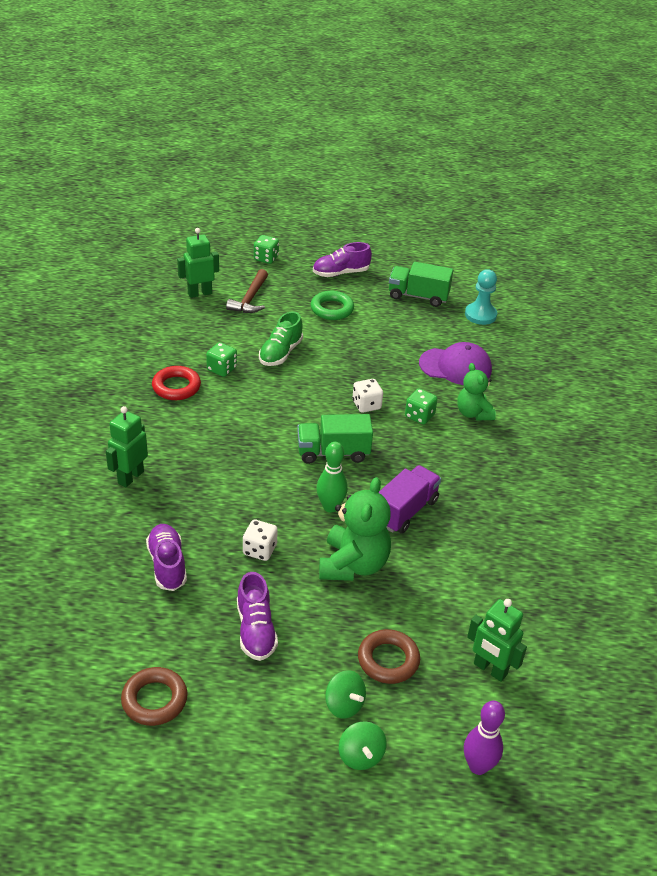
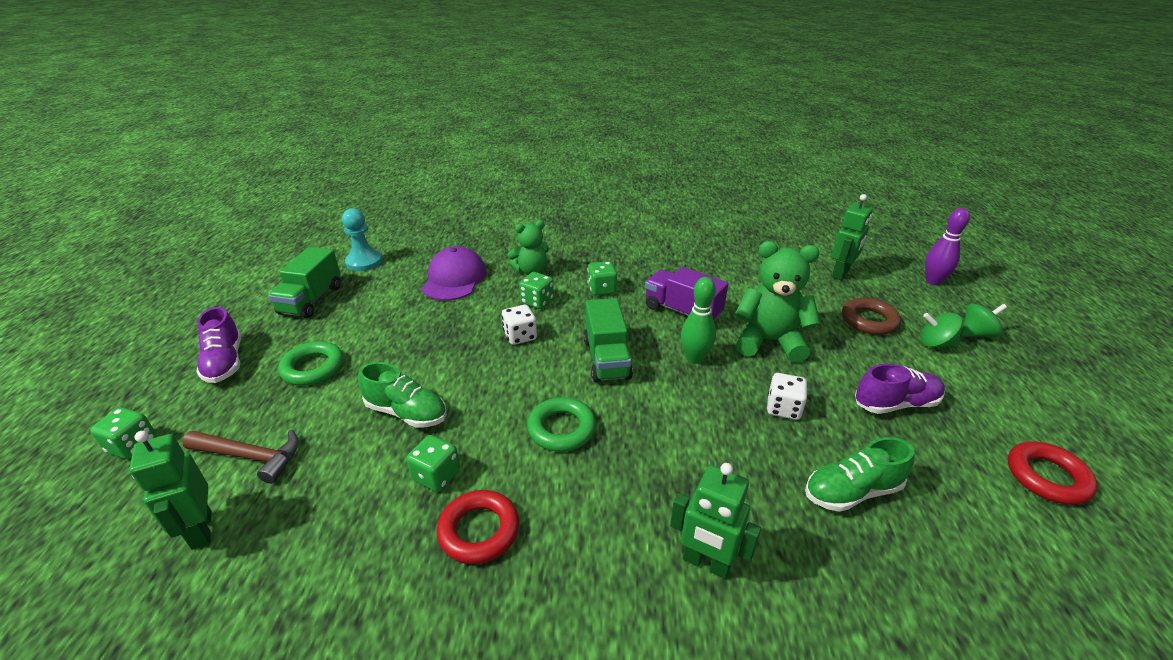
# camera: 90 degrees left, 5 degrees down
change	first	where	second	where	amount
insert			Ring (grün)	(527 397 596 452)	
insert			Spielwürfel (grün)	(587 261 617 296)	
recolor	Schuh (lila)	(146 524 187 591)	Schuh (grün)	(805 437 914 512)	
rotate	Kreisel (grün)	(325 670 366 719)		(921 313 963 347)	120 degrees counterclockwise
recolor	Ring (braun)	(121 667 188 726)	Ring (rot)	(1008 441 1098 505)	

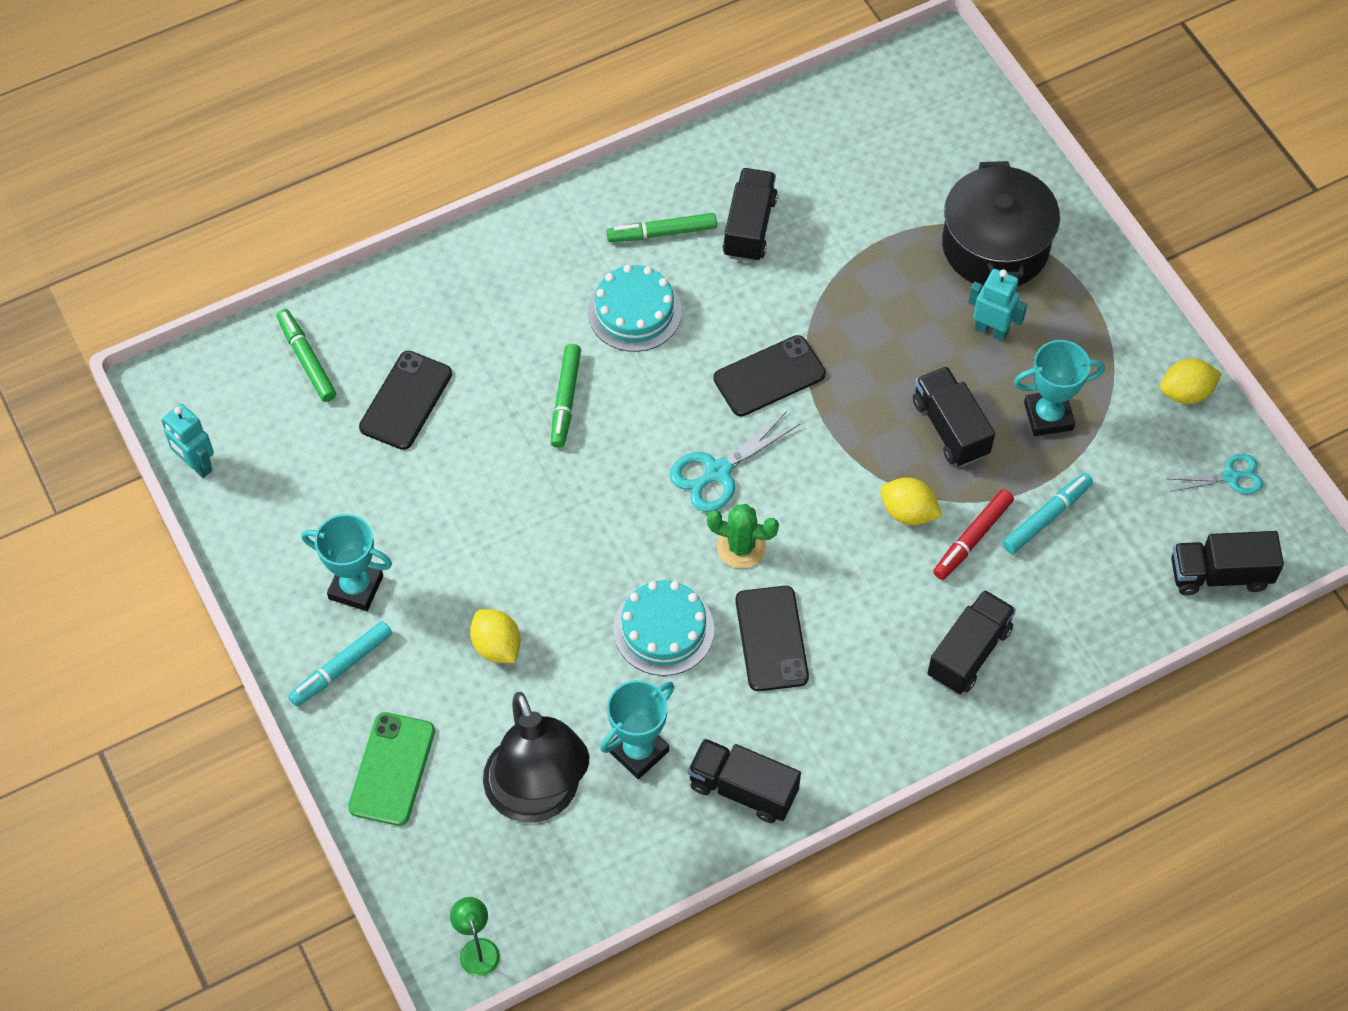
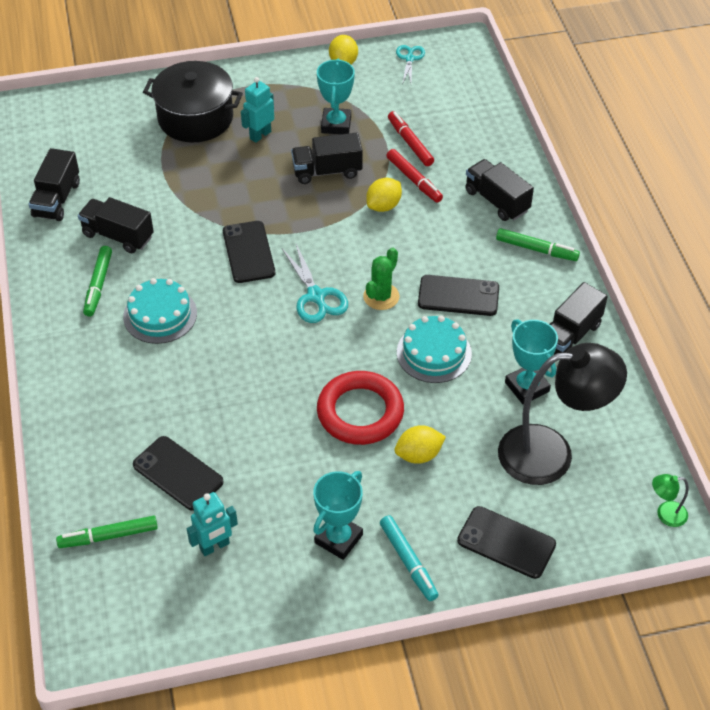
# camera: 75 degrees left, 10 degrees down
change	first	where	second	where	amount
move	Lastwagen (schwarz)	(1171 531 1284 595)		(29 148 80 221)	
move	Roboter (türkis)	(162 403 214 478)		(187 492 238 556)	
insert			Ring (rot)	(317 371 404 445)	
recolor	Filzstift (türkis)	(1002 473 1093 554)	Filzstift (rot)	(388 111 434 166)	
recolor	Handy (grün)	(348 712 435 826)	Handy (schwarz)	(457 506 556 579)	
move	Filzstift (grün)	(551 344 581 448)		(496 228 580 261)	

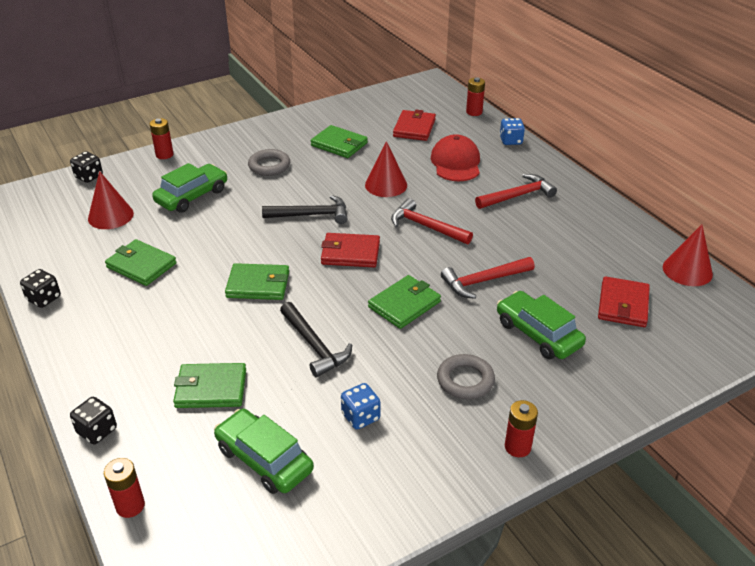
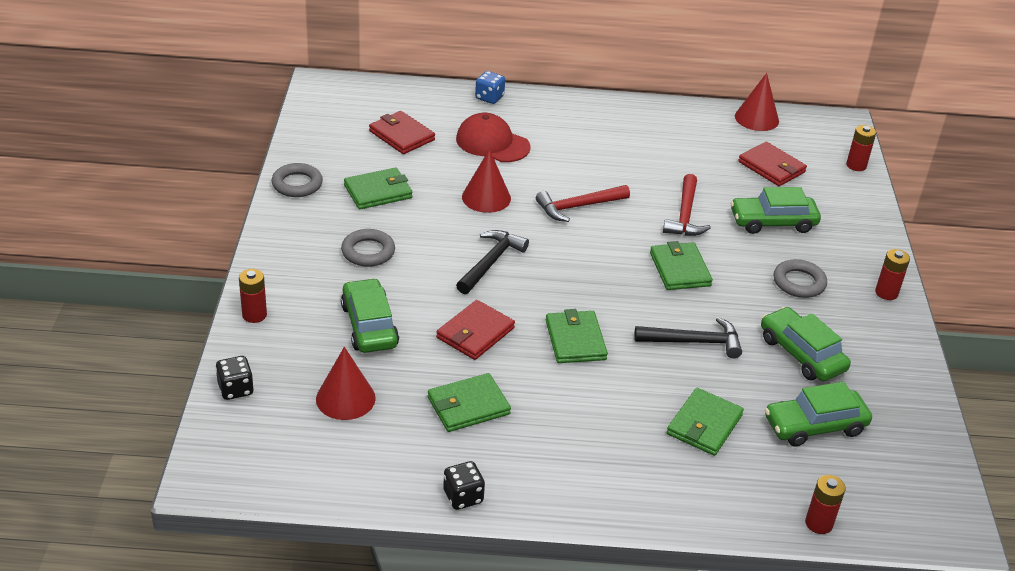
# camera: 60 degrees left, 0 degrees up
change	first	where	second	where	amount
insert			Ring (grau)	(272 163 323 197)	
move	Geldbörse (rot)	(321 233 380 267)		(436 300 515 360)	
rotate	Geldbörse (grün)	(225 263 289 300)		(546 309 608 363)	45 degrees counterclockwise
replace	Spielwürfel (blau)	(341 383 380 429)	Auto (grün)	(761 307 851 381)	
move	Batterie (rot)	(466 77 485 116)		(846 125 876 171)	
delete	Spielwürfel (schwarz)	(70 397 117 444)			
delete	Hammer (rot)	(475 174 557 209)			

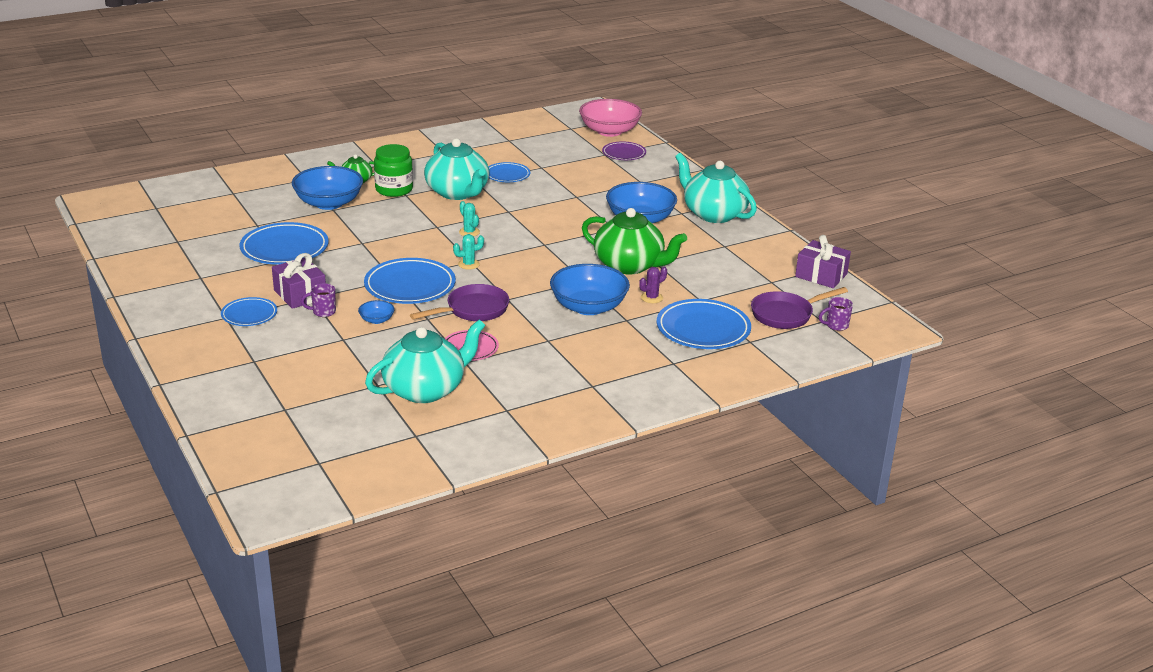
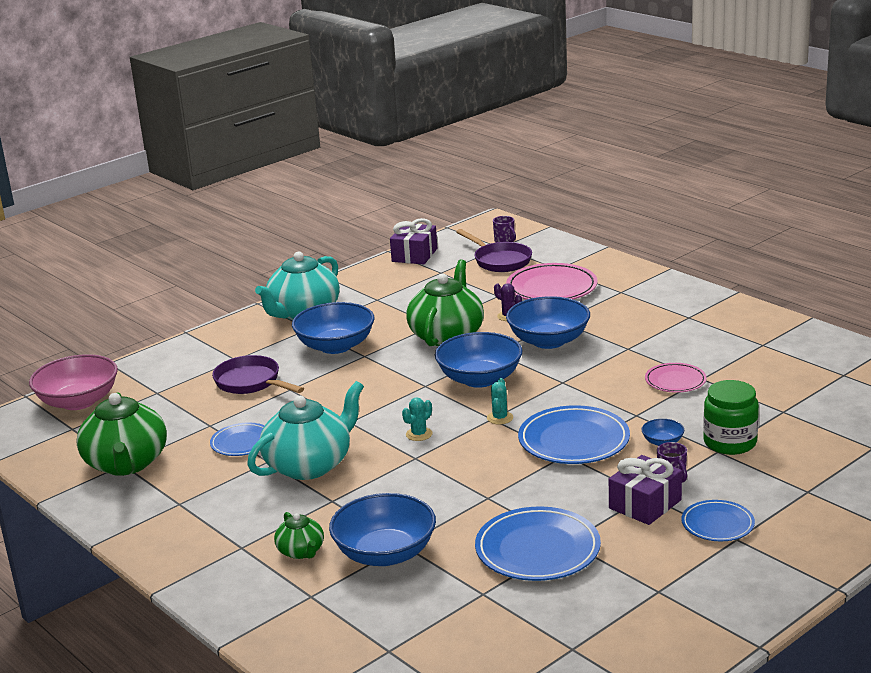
# camera: 100 degrees left, 5 degrees down
change	first	where	second	where	amount
insert			Teekanne (grün)	(76 392 167 476)	
move	Pfanne (lila)	(410 284 509 321)		(212 355 304 394)	
insert			Schüssel (blau)	(435 332 523 388)	
rotate	Kaktus (türkis)	(453 234 484 270)		(487 378 513 425)	45 degrees clockwise
recolor	Teller (blau)	(656 299 751 349)	Teller (rosa)	(506 263 598 300)	
move	Einmachglas (grün)	(374 144 413 197)		(703 380 759 455)	
delete	Teekanne (türkis)	(365 320 485 403)			
delete	Teller (lila)	(602 141 646 160)			

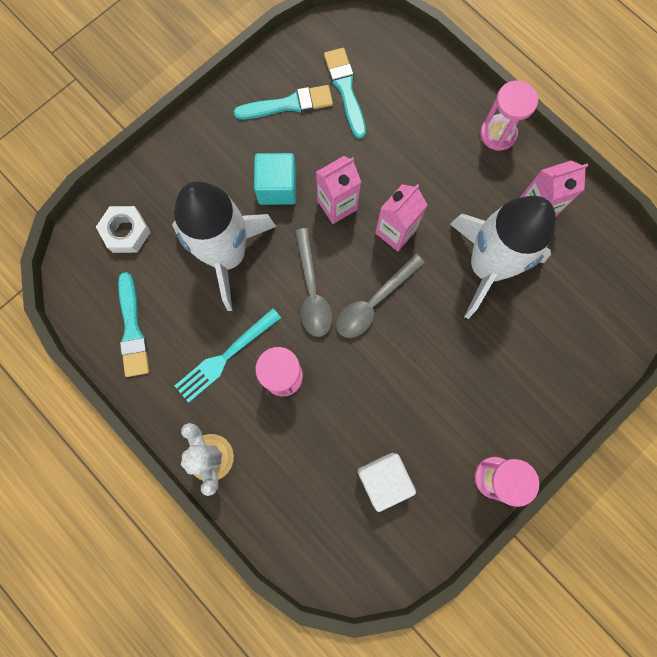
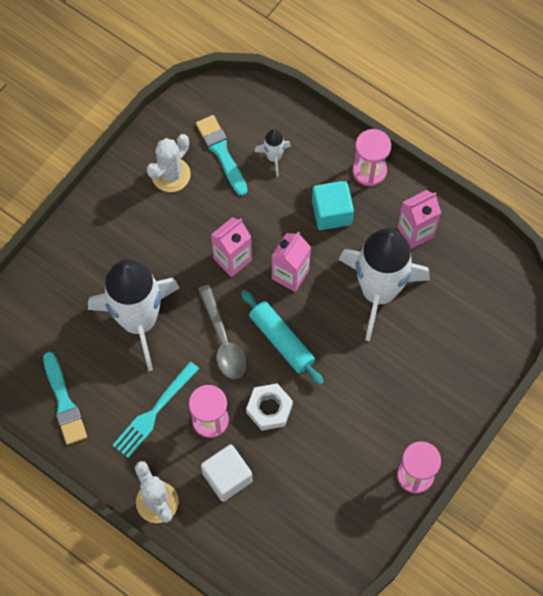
# camera: 10 degrees left, 10 degrees down
change	first	where	second	where	amount
replace	Pinsel (türkis)	(234 85 333 119)	Kaktus (weiß)	(146 134 191 192)	
move	Kubus (weiß)	(358 453 416 512)		(201 444 252 502)	
replace	Löffel (grau)	(336 254 425 338)	Nudelholz (türkis)	(241 290 324 385)	
move	Sechskantmutter (weiß)	(96 206 151 253)		(246 383 293 430)	
insert			Rakete (weiß)	(254 129 291 176)	
move	Kubus (türkis)	(254 153 296 205)		(312 181 354 230)	

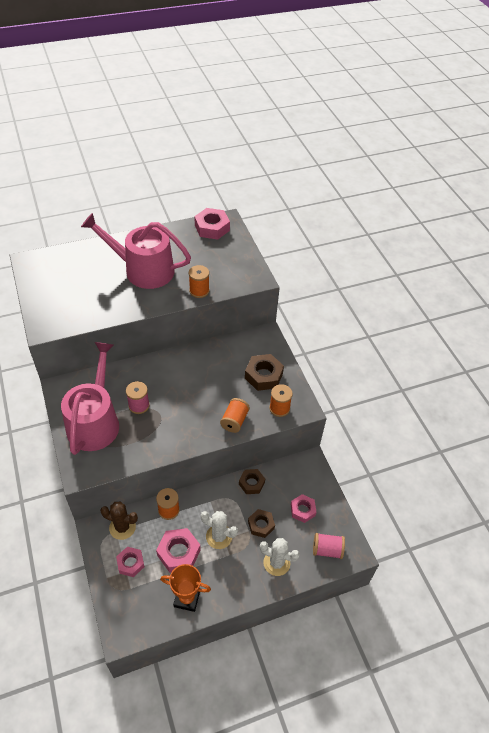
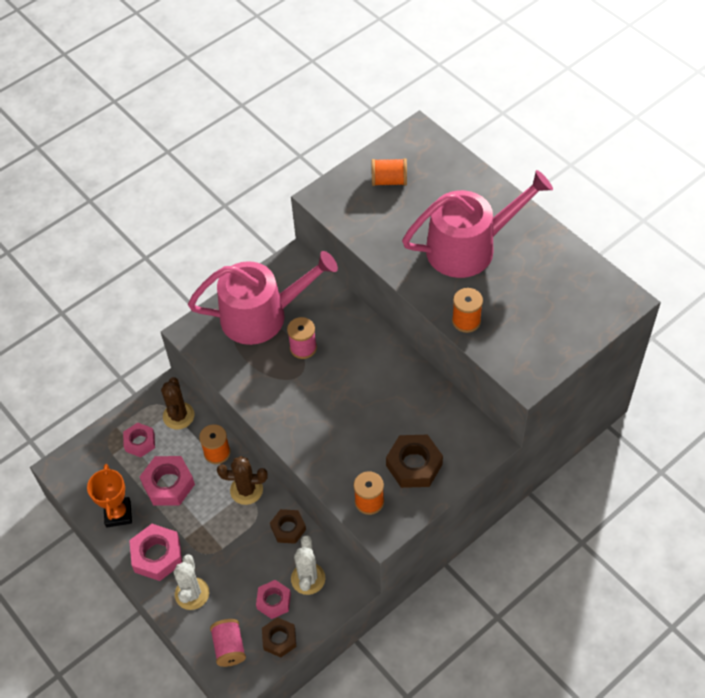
# camera: 75 degrees right, 5 degrees up
change	first	where	second	where	amount
move	Sechskantmutter (rosa)	(194 208 230 240)		(129 524 182 581)	
insert			Kaktus (braun)	(217 456 268 505)	
move	Sechskantmutter (braun)	(248 509 275 538)		(262 617 296 658)	
move	Kaktus (weiß)	(201 511 238 549)		(291 536 325 595)	
move	Garnrolle (orange)	(220 398 250 433)		(372 158 407 186)	
rotate	Gießkanne (rosa)	(81 213 191 289)		(402 170 553 278)	75 degrees clockwise

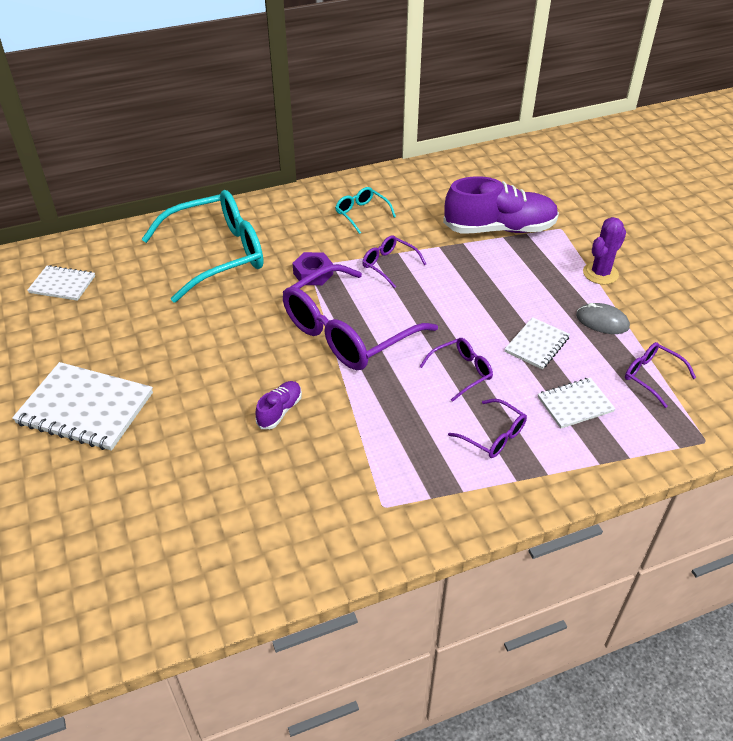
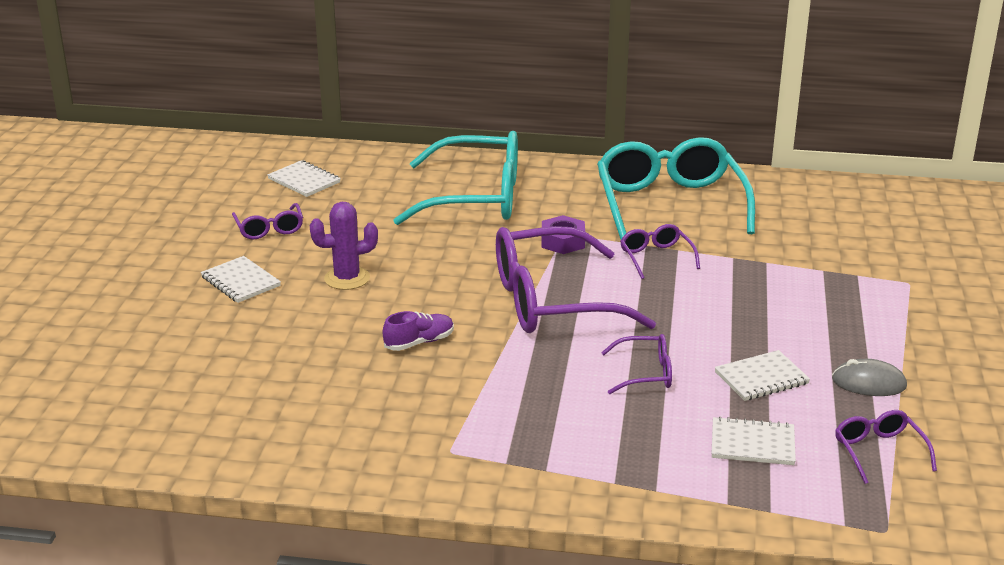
# camera: 30 degrees right, 15 degrees down
change	first	where	second	where	amount
resize	Notizbuch (weiß)	(12 362 153 451)		(201 256 281 303)	x0.57
move	Brille (lila)	(448 399 527 458)		(232 203 303 239)	
move	Kaktus (lila)	(583 217 626 285)		(310 202 378 290)	
resize	Brille (türkis)	(335 187 396 234)		(597 137 755 239)	x2.22
rotate	Computermaus (grau)	(576 303 630 334)		(832 359 907 396)	45 degrees counterclockwise
delete	Schuh (lila)	(443 176 559 234)			

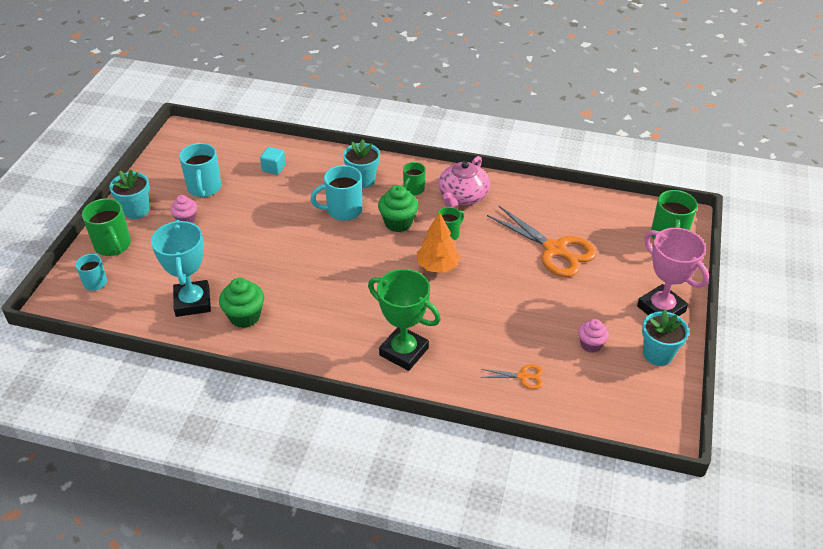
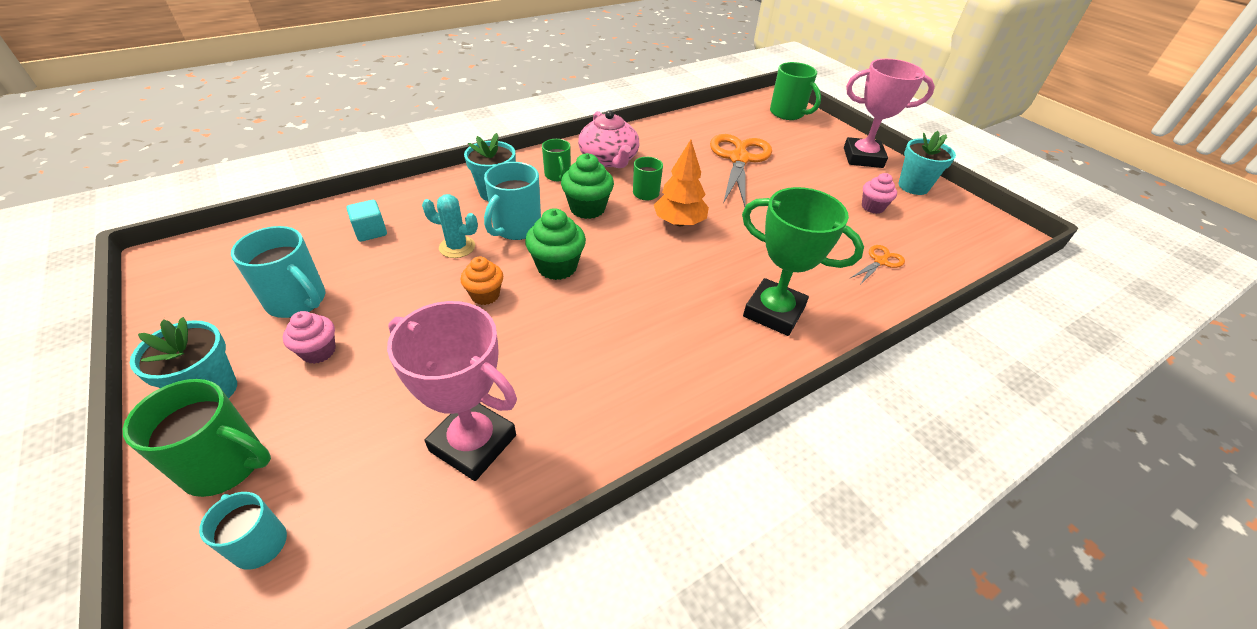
# camera: 50 degrees left, 0 degrees up
change	first	where	second	where	amount
recolor	Pokal (türkis)	(151 220 211 317)	Pokal (rosa)	(387 301 517 481)	
insert			Kaktus (türkis)	(422 194 478 258)	
insert			Muffin (orange)	(460 257 503 305)	
move	Muffin (grün)	(219 278 264 328)		(525 208 586 280)	
rotate	Schere (orange)	(487 206 597 277)		(710 134 772 207)	75 degrees counterclockwise
rotate	Pokal (grün)	(368 269 441 371)		(742 187 864 336)	45 degrees clockwise

